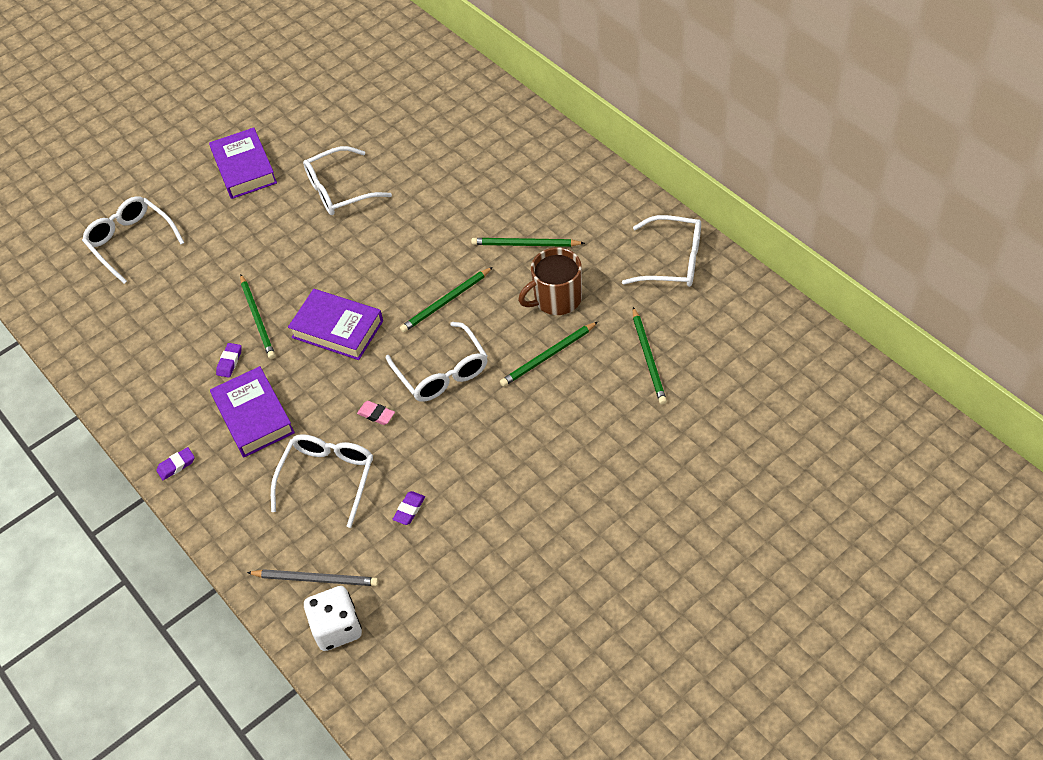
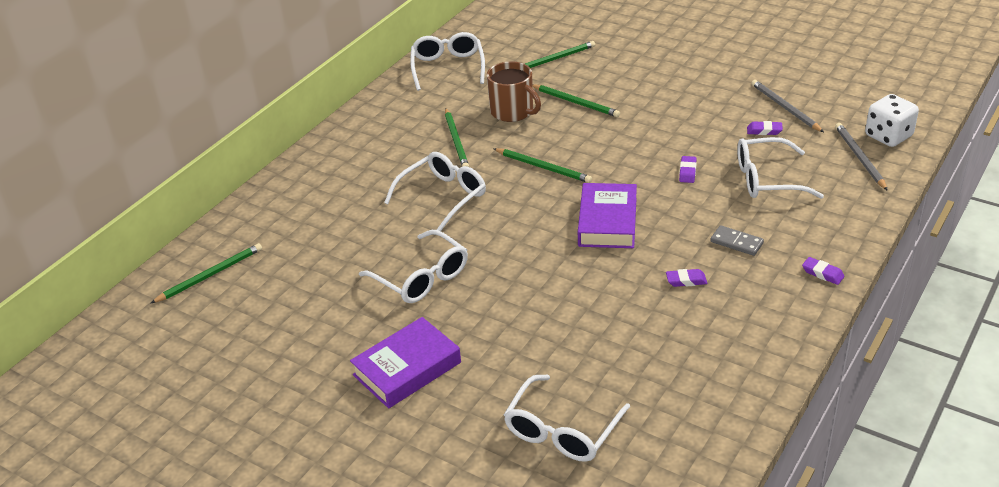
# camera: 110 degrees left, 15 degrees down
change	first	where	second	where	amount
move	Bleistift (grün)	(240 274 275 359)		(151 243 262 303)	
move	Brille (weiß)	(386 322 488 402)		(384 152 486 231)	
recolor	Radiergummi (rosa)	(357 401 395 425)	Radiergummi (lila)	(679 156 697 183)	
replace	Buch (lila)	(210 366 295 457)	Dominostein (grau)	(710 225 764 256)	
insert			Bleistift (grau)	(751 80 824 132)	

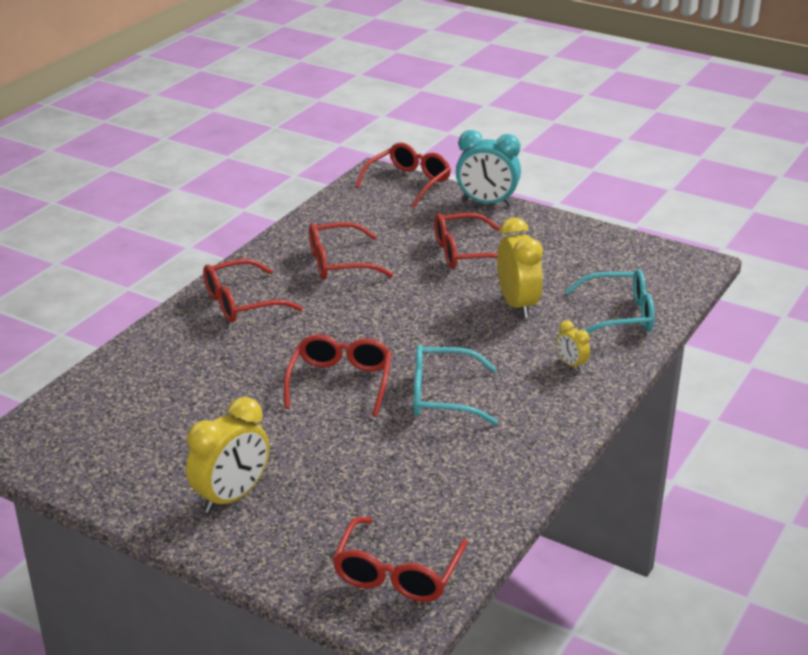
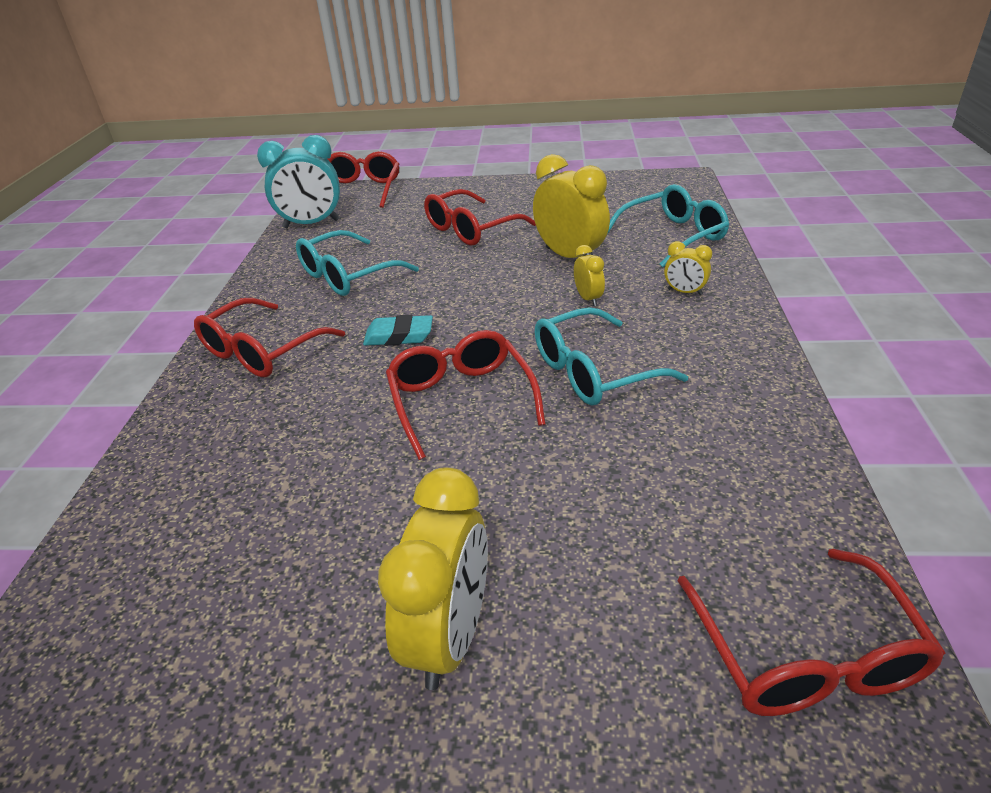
# camera: 25 degrees left, 5 degrees up
change	first	where	second	where	amount
move	Wecker (türkis)	(456 130 521 206)		(257 135 340 228)	
recolor	Brille (rot)	(309 222 393 280)	Brille (türkis)	(296 230 419 296)	
insert			Radiergummi (türkis)	(363 315 433 346)	
insert			Wecker (gelb)	(574 245 605 306)	

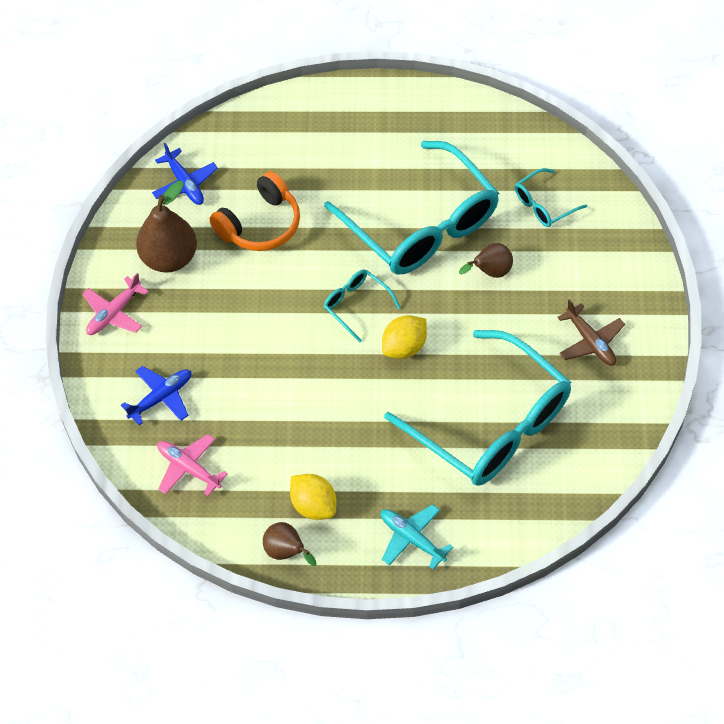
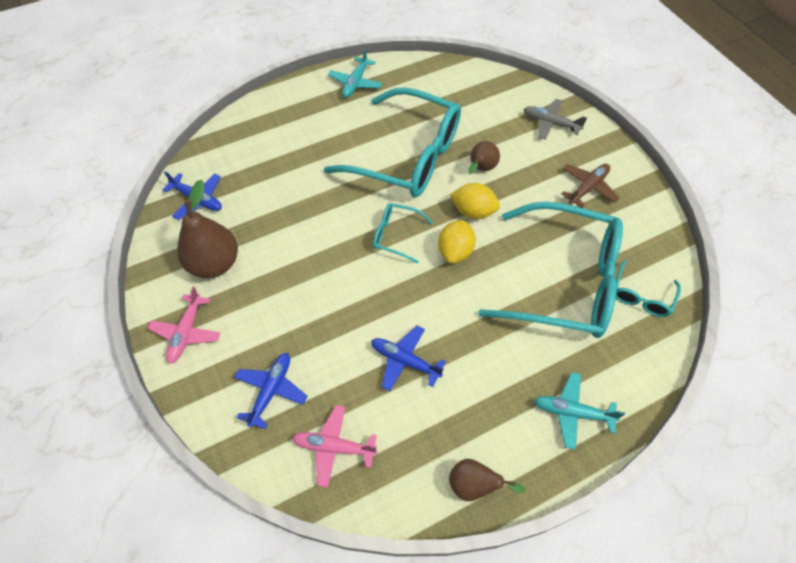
# camera: 30 degrees left, 0 degrees up
change	first	where	second	where	amount
insert			Flugzeug (türkis)	(328 48 382 98)	
insert			Flugzeug (blau)	(371 326 446 391)	
move	Zitrone (gelb)	(290 474 336 520)		(450 183 500 219)	
insert			Flugzeug (grau)	(523 99 587 140)	
rotate	Flugzeug (braun)	(557 299 625 366)		(561 164 619 208)	75 degrees counterclockwise
move	Brille (türkis)	(515 168 588 227)		(616 260 681 317)	
delete	Kopfhörer (orange)	(209 171 300 251)			

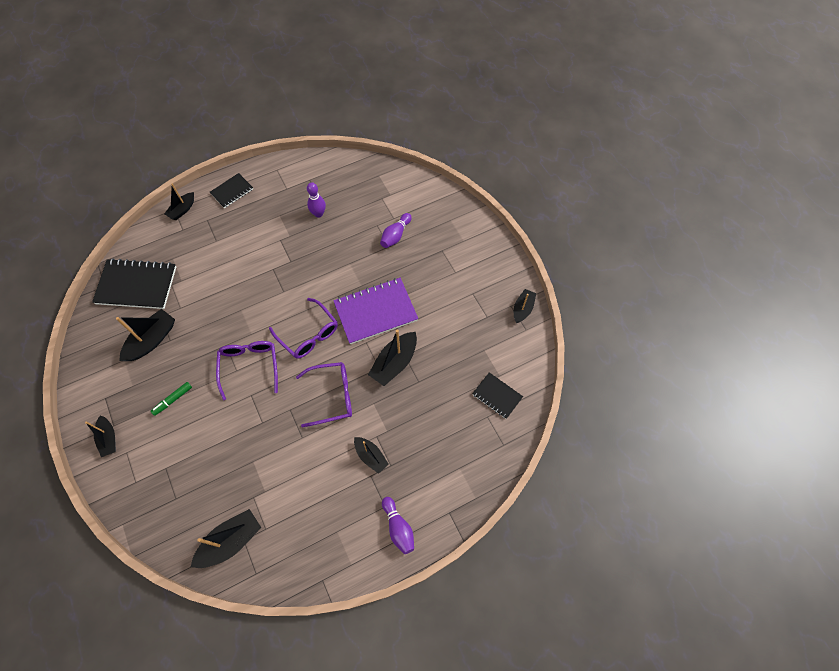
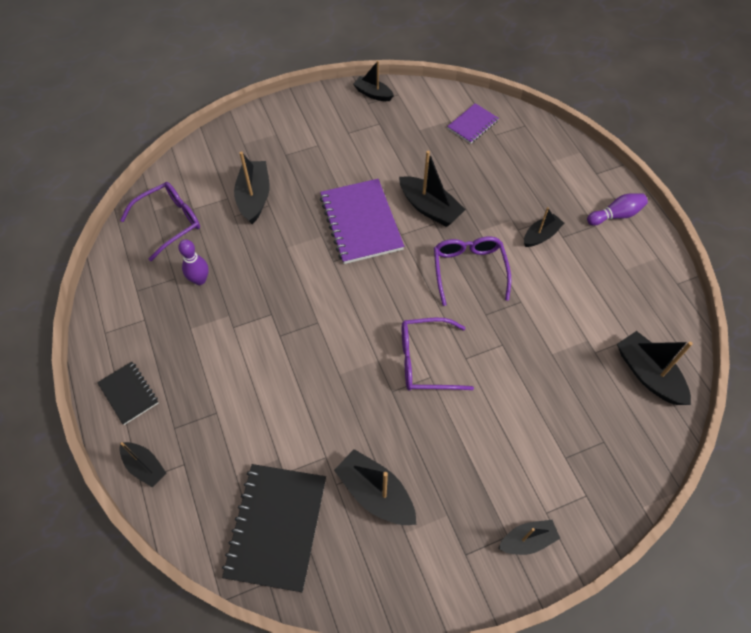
# camera: 85 degrees left, 5 degrees down
change	first	where	second	where	amount
move	Brille (lila)	(269 298 338 359)		(120 182 200 261)	
replace	Bowlingkegel (lila)	(380 213 412 248)	Boot (schwarz)	(234 151 270 224)	
recolor	Notizbuch (schwarz)	(472 372 523 419)	Notizbuch (lila)	(447 103 499 144)	
delete	Filzstift (grün)	(150 382 192 416)			

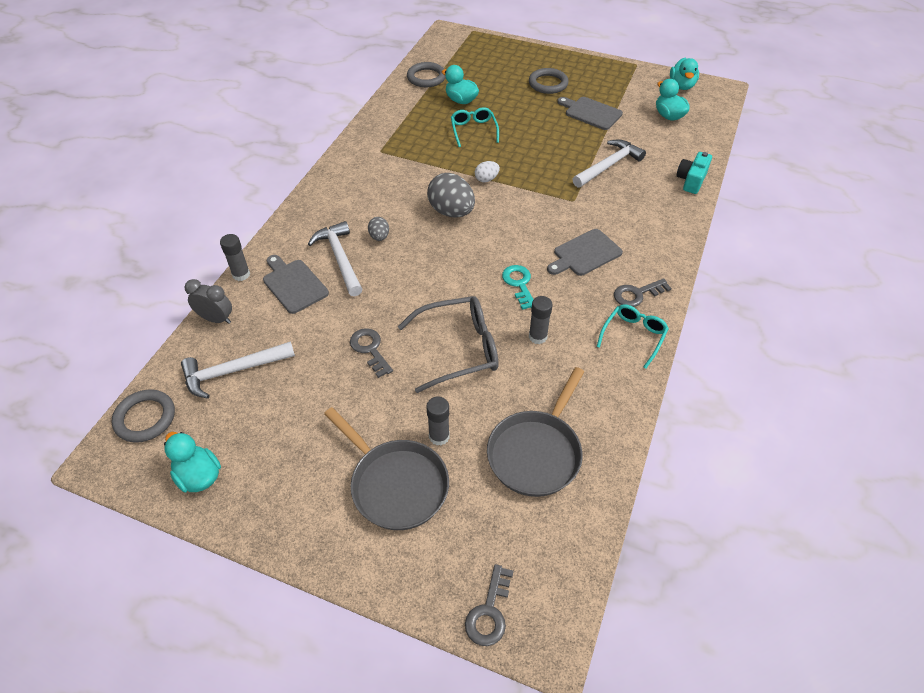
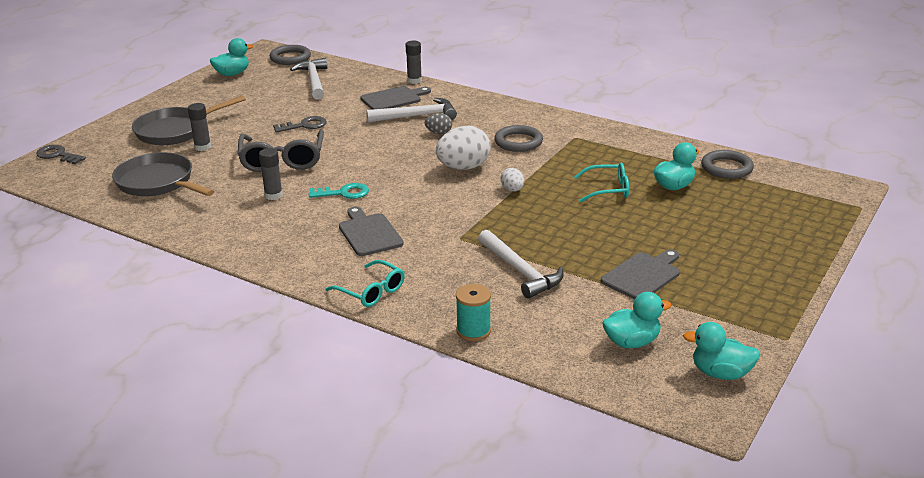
# camera: 100 degrees right, 20 degrees down
change	first	where	second	where	amount
move	Brille (türkis)	(597 304 669 369)		(325 260 405 307)	
recolor	Ei (grau)	(427 173 475 218)	Ei (weiß)	(436 126 491 170)	
replace	Kamera (türkis)	(676 152 712 194)	Garnrolle (türkis)	(456 284 491 341)	
move	Ring (grau)	(529 68 569 94)		(494 125 543 152)	
delete	Wecker (grau)	(184 279 232 324)			
delete	Schlüssel (grau)	(614 278 672 307)			

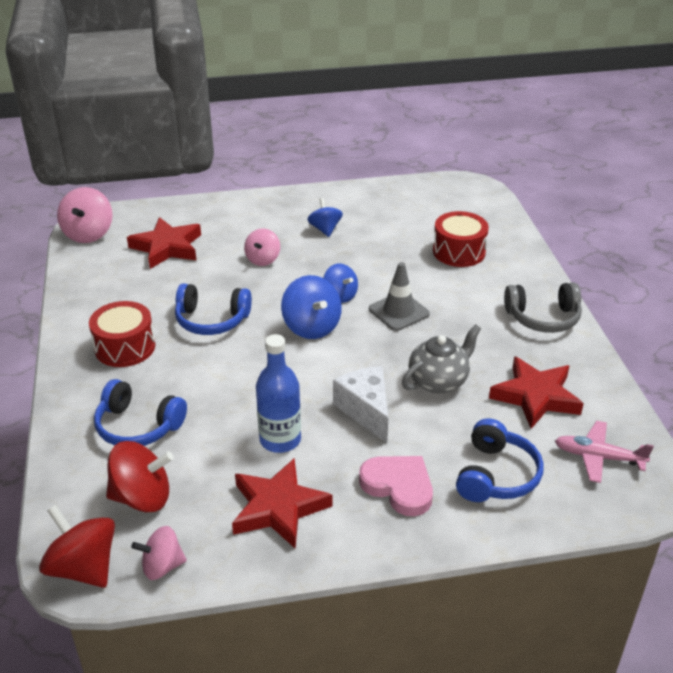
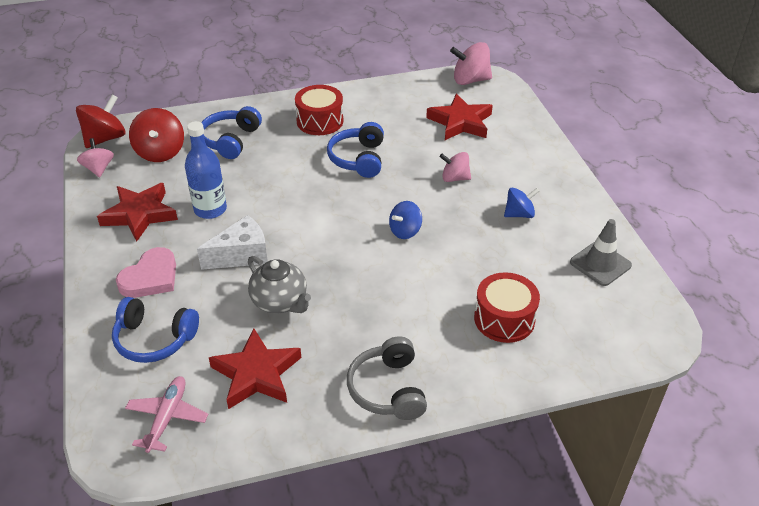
# camera: 85 degrees right, 5 degrees up
change	first	where	second	where	amount
move	Leitkegel (grau)	(369 262 430 331)		(570 219 632 286)	
delete	Kreisel (blau)	(281 275 342 339)			

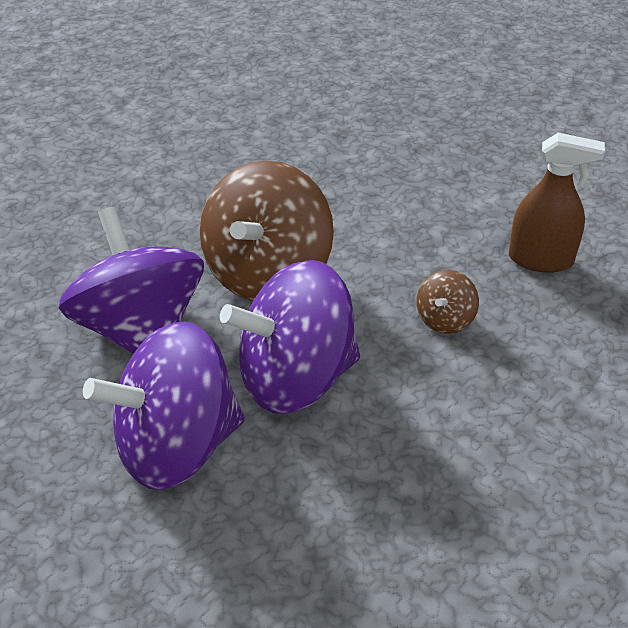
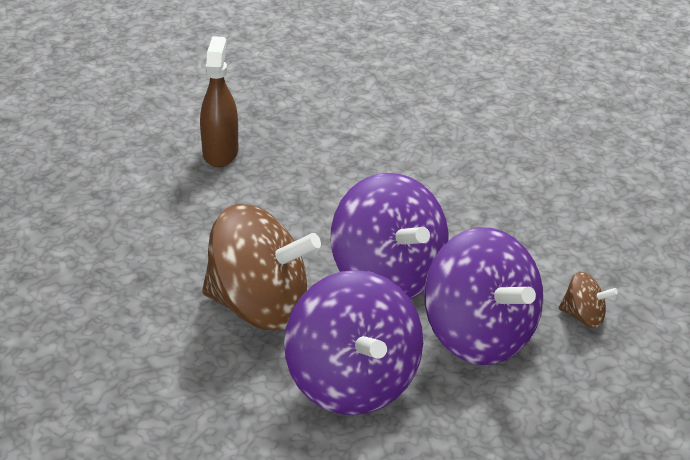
# camera: 100 degrees left, 5 degrees down
change	first	where	second	where	amount
rotate	Kreisel (lila)	(59 207 204 354)		(284 270 423 415)	75 degrees counterclockwise
move	Kreisel (braun)	(417 270 479 334)		(558 272 618 328)	

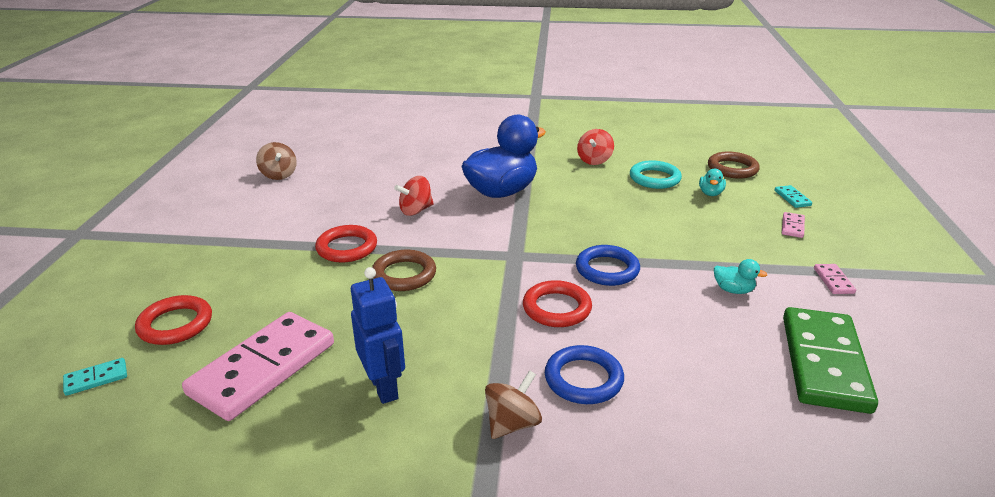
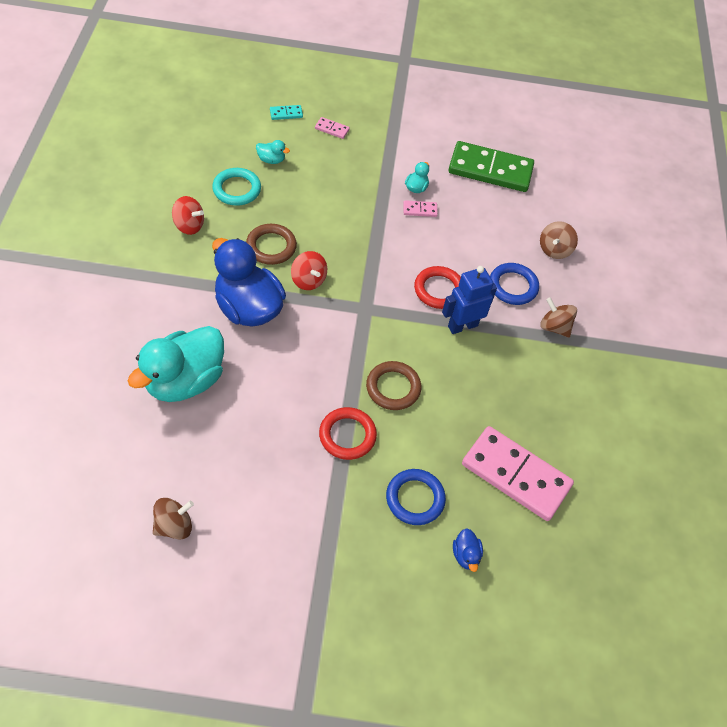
# camera: 95 degrees left, 25 degrees up
change	first	where	second	where	amount
insert			Ente (türkis)	(128 326 224 402)	
move	Ring (braun)	(708 151 760 179)		(246 224 297 265)	
move	Kreisel (rot)	(394 176 434 216)		(291 251 327 290)	
move	Ring (blau)	(576 245 640 286)		(386 469 446 525)	
move	Dominostein (rosa)	(814 264 856 294)		(403 200 438 217)	
move	Roboter (blau)	(351 267 405 404)		(442 266 497 334)	
replace	Ring (rot)	(135 295 212 345)	Ente (blau)	(453 528 483 572)	
insert			Kreisel (braun)	(540 221 578 259)	
delete	Dominostein (türkis)	(63 358 127 396)			

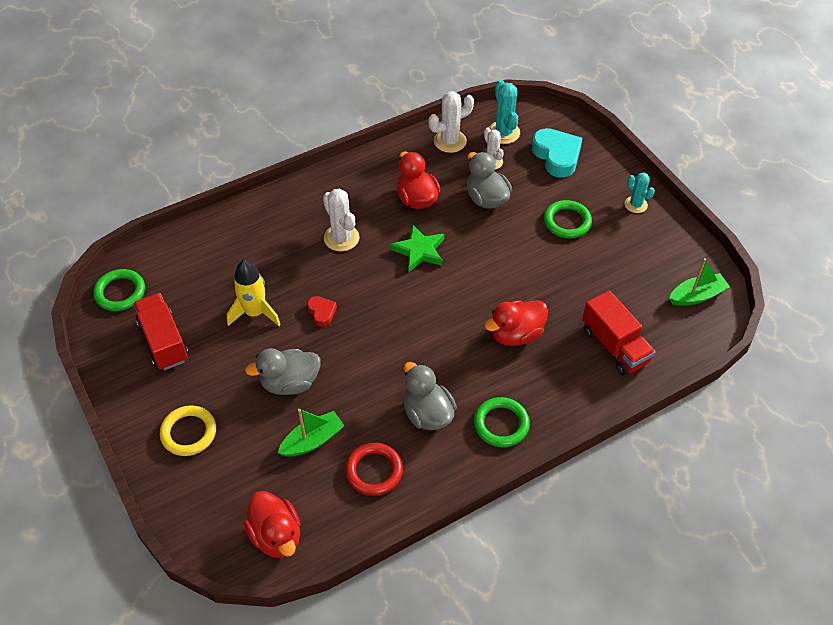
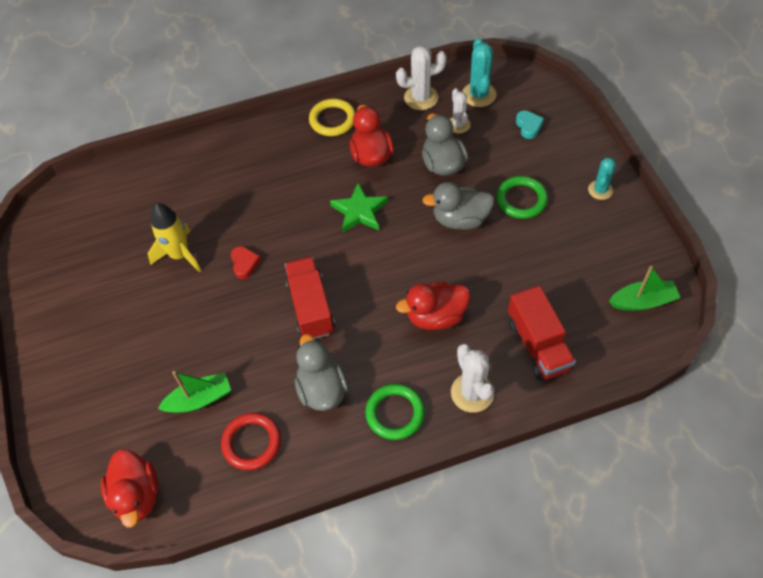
# camera: 15 degrees right, 5 degrees up
change	first	where	second	where	amount
move	Lastwagen (rot)	(133 293 189 370)		(285 257 335 339)	
move	Ring (gelb)	(160 405 216 456)		(309 99 355 136)	
move	Ente (grau)	(245 348 321 395)		(422 182 494 230)	
move	Kaktus (weiß)	(323 188 360 252)		(451 344 494 413)	
resize	Herz (türkis)	(532 128 582 178)		(516 111 544 139)	x0.52
rotate	Kaktus (türkis)	(625 172 655 213)		(588 157 616 200)	45 degrees clockwise
delete	Ring (grün)	(93 269 145 311)			

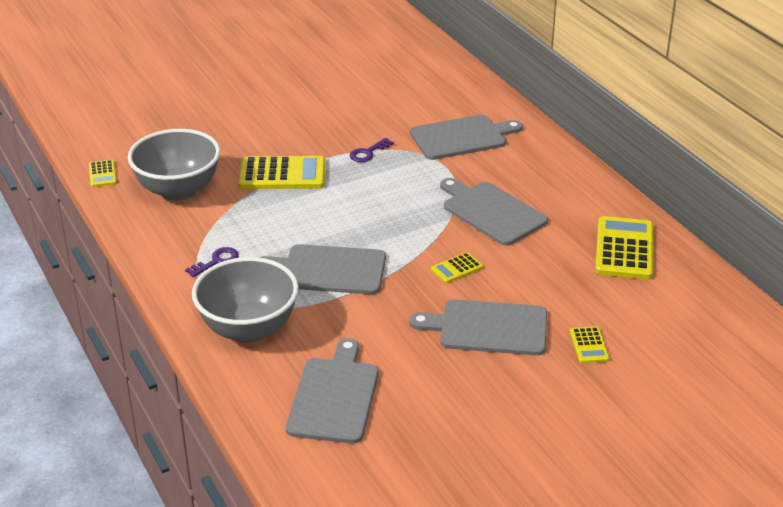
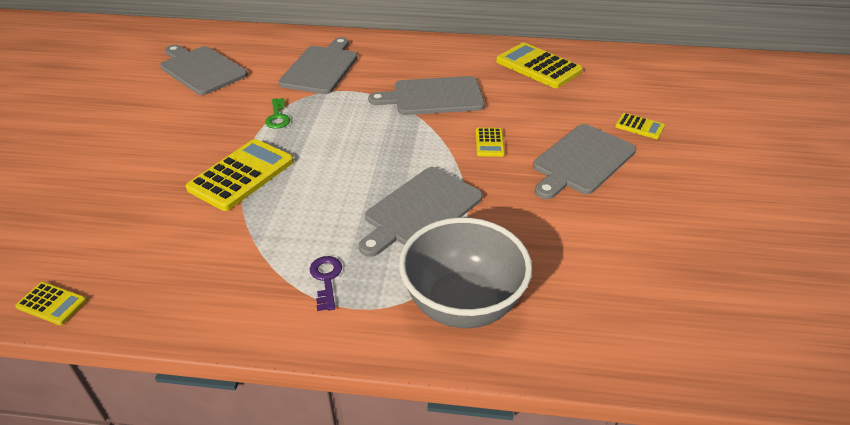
# camera: 55 degrees left, 5 degrees up
change	first	where	second	where	amount
move	Schneidebrett (grau)	(286 338 379 444)		(160 45 248 95)	
recolor	Schlüssel (lila)	(350 138 394 162)	Schlüssel (grün)	(265 98 290 129)	
delete	Schüssel (grau)	(128 129 220 201)			

